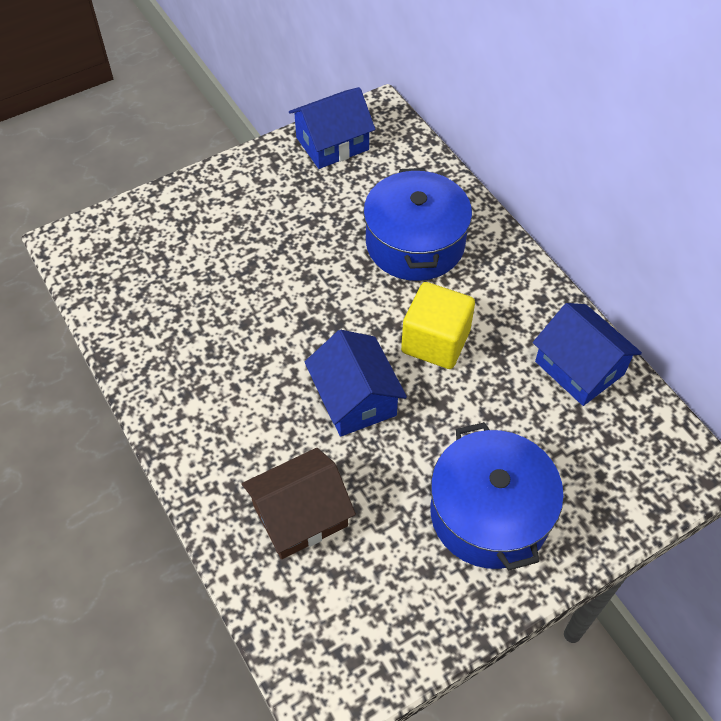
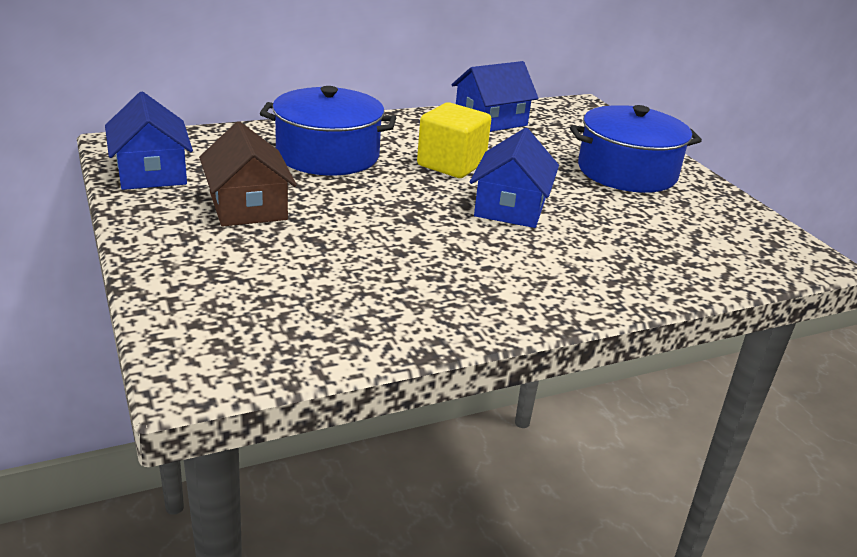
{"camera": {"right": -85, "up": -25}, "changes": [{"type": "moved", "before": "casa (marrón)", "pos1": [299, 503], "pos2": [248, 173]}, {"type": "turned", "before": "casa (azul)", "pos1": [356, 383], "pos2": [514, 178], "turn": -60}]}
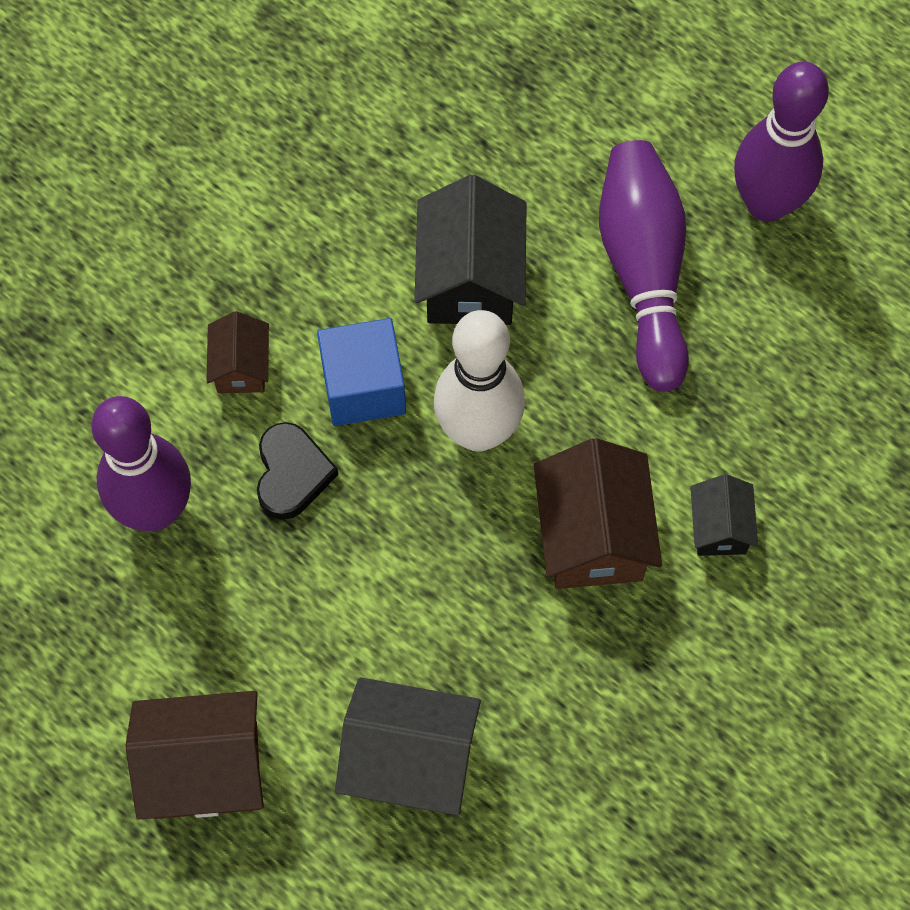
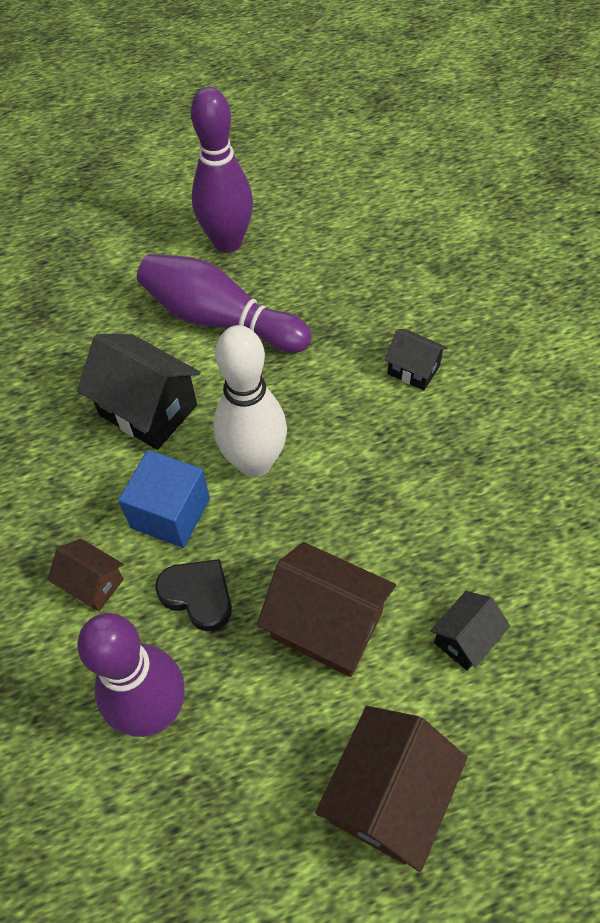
{"camera": {"right": -55, "up": -10}, "changes": [{"type": "moved", "before": "casa (marrón)", "pos1": [598, 513], "pos2": [326, 609]}, {"type": "resized", "before": "casa (negro)", "pos1": [408, 746], "pos2": [470, 631], "scale": 0.56}]}
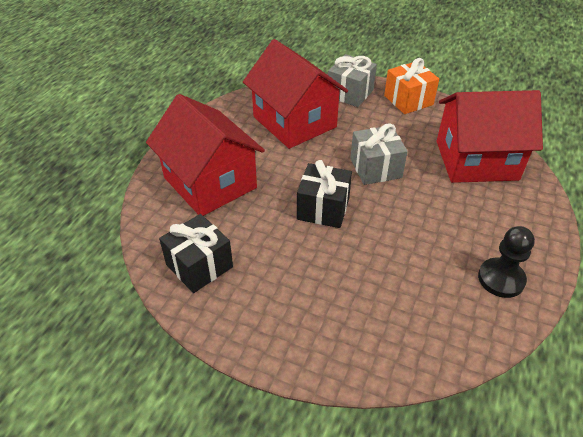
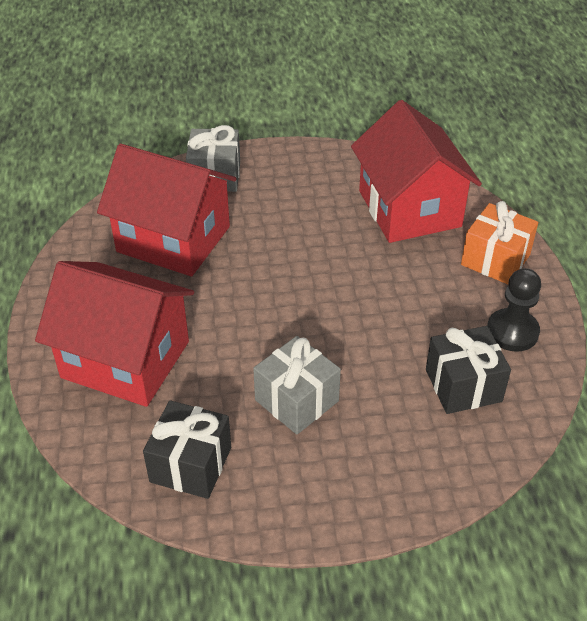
{"camera": {"right": -30, "up": 0}, "changes": [{"type": "moved", "before": "regalo (negro)", "pos1": [324, 194], "pos2": [468, 370]}, {"type": "moved", "before": "regalo (gris)", "pos1": [379, 154], "pos2": [297, 385]}, {"type": "moved", "before": "regalo (naranja)", "pos1": [411, 86], "pos2": [499, 242]}, {"type": "turned", "before": "casa (rojo)", "pos1": [490, 136], "pos2": [416, 171], "turn": -75}]}
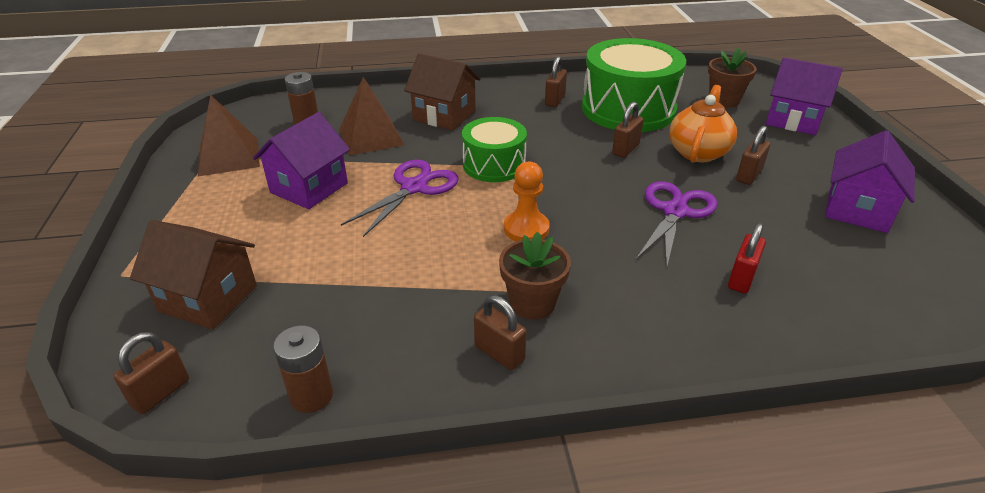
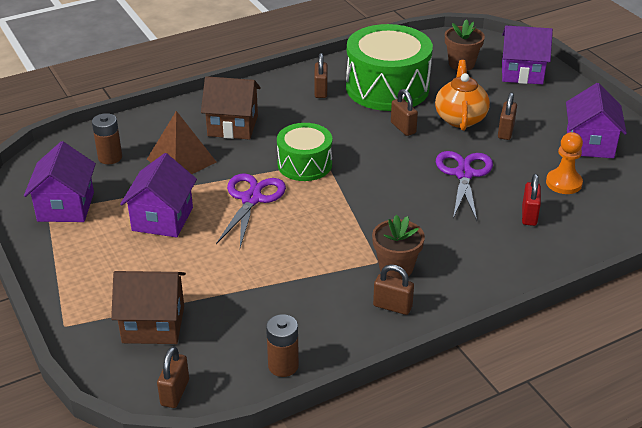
{"camera": {"right": -20, "up": 0}, "changes": [{"type": "moved", "before": "peón (naranja)", "pos1": [527, 201], "pos2": [564, 163]}, {"type": "replaced", "before": "pirámide (marrón)", "after": "casa (morado)", "pos1": [229, 135], "pos2": [60, 181]}, {"type": "turned", "before": "candado (marrón)", "pos1": [628, 129], "pos2": [404, 112], "turn": -45}]}
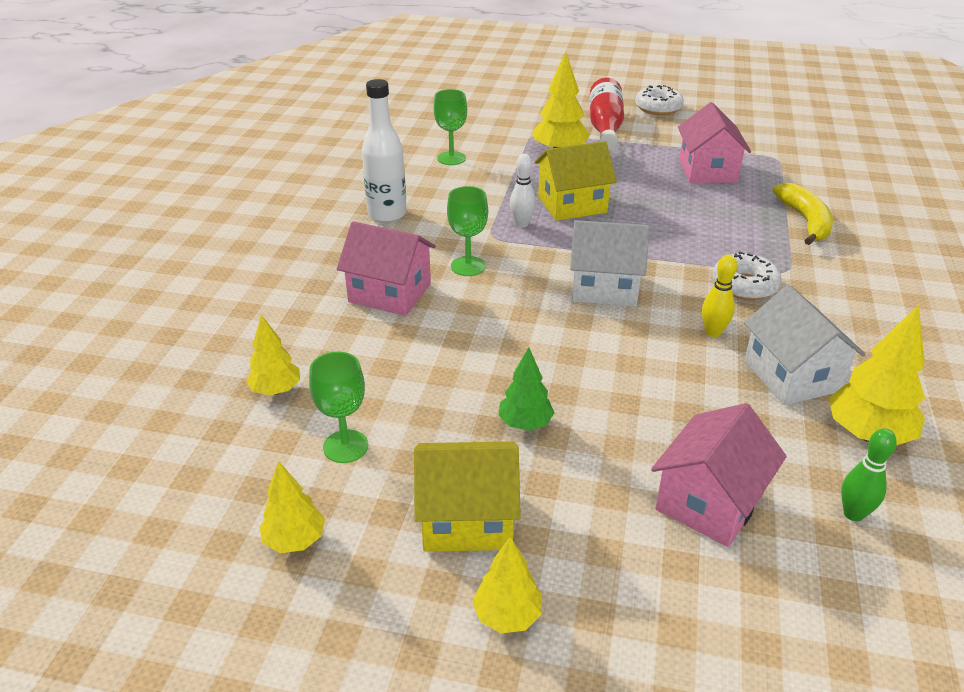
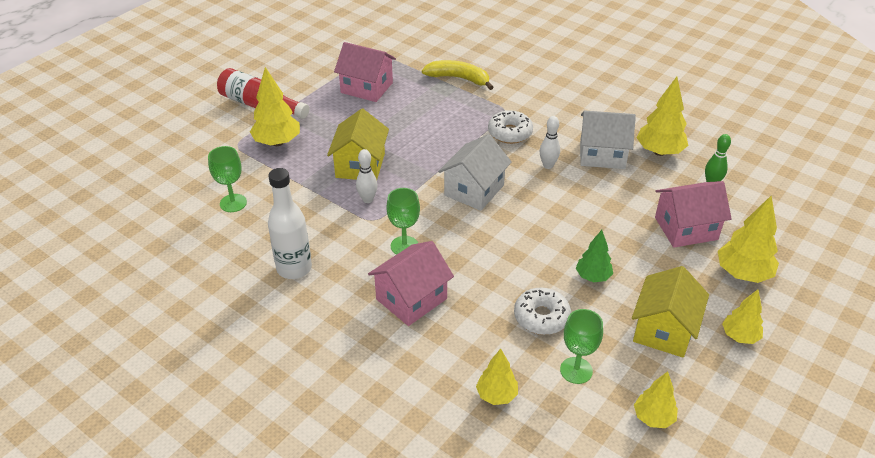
{"camera": {"right": -65, "up": 5}, "changes": [{"type": "added", "after": "árbol (amarillo)", "pos2": [748, 239]}, {"type": "moved", "before": "rosquilla (blanco)", "pos1": [659, 100], "pos2": [542, 311]}, {"type": "recoloured", "before": "bolo (amarillo)", "after": "bolo (blanco)", "pos1": [719, 295], "pos2": [550, 142]}, {"type": "turned", "before": "casa (rosa)", "pos1": [719, 475], "pos2": [693, 214], "turn": -75}]}
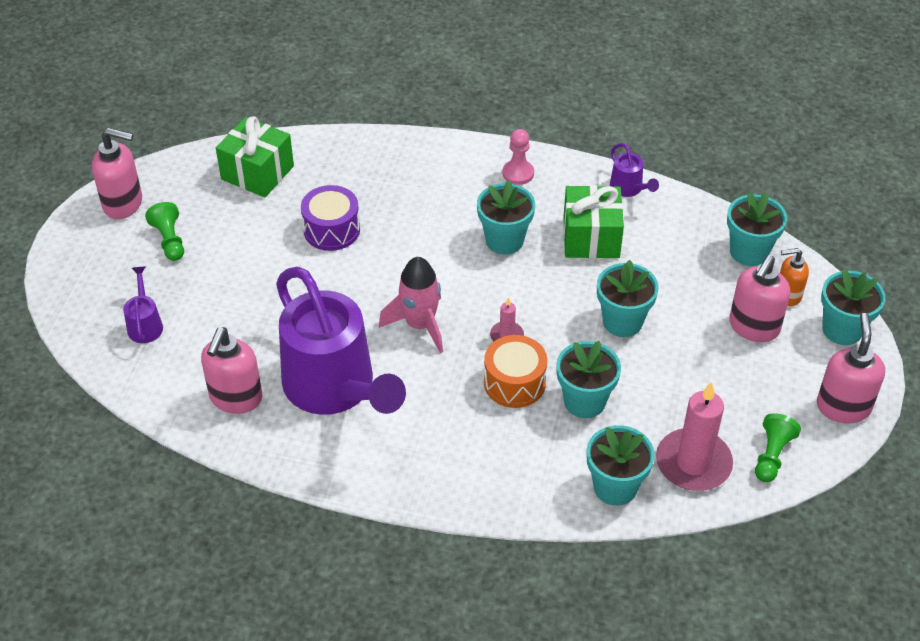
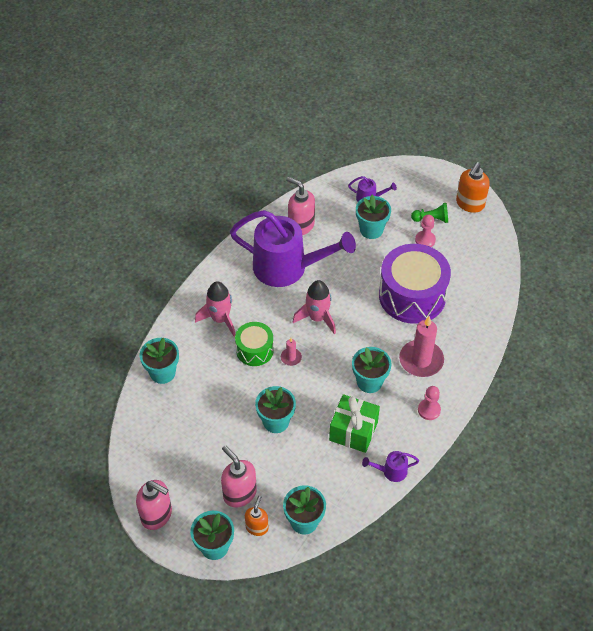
{"camera": {"right": 110, "up": 5}, "changes": [{"type": "removed", "before": "regalo (verde)", "pos1": [255, 157]}, {"type": "removed", "before": "peón (verde)", "pos1": [778, 447]}, {"type": "added", "after": "cohete (rosa)", "pos2": [215, 309]}, {"type": "added", "after": "peón (rosa)", "pos2": [425, 231]}, {"type": "moved", "before": "maceta (turquesa)", "pos1": [588, 379], "pos2": [373, 216]}, {"type": "moved", "before": "vela (rosa)", "pos1": [694, 436], "pos2": [421, 346]}, {"type": "recoloured", "before": "dispensador de jabón (rosa)", "after": "dispensador de jabón (naranja)", "pos1": [117, 173], "pos2": [473, 187]}, {"type": "recoloured", "before": "tambor (naranja)", "after": "tambor (verde)", "pos1": [515, 371], "pos2": [254, 344]}, {"type": "turned", "before": "regadera (morado)", "pos1": [341, 341], "pos2": [293, 248], "turn": -150}, {"type": "resized", "before": "tambor (morado)", "pos1": [330, 218], "pos2": [415, 284], "scale": 1.85}]}
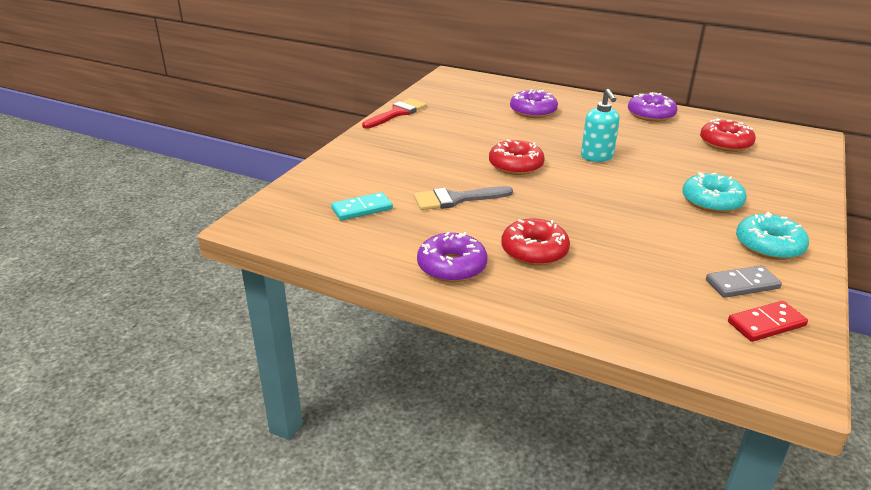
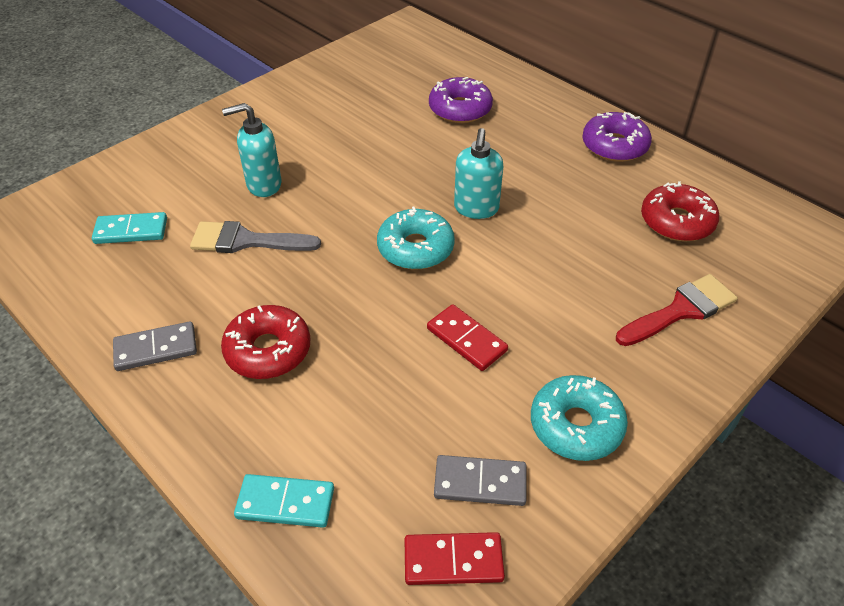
{"camera": {"right": 20, "up": 15}, "changes": [{"type": "removed", "before": "rosquilla (rojo)", "pos1": [517, 157]}, {"type": "added", "after": "dispensador de jabón (turquesa)", "pos2": [251, 150]}, {"type": "added", "after": "ficha de dominó (turquesa)", "pos2": [284, 501]}, {"type": "added", "after": "ficha de dominó (rojo)", "pos2": [467, 337]}, {"type": "moved", "before": "pincel (rojo)", "pos1": [394, 113], "pos2": [677, 310]}, {"type": "moved", "before": "rosquilla (turquesa)", "pos1": [714, 192], "pos2": [416, 238]}, {"type": "replaced", "before": "rosquilla (morado)", "after": "ficha de dominó (gris)", "pos1": [452, 257], "pos2": [155, 346]}]}
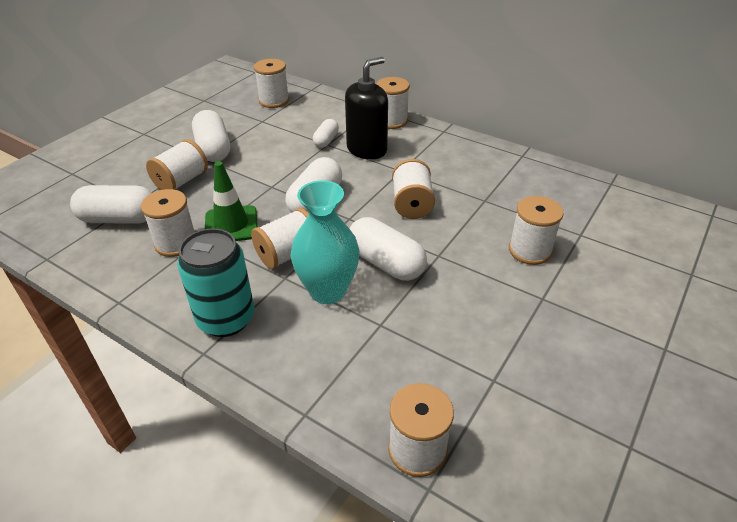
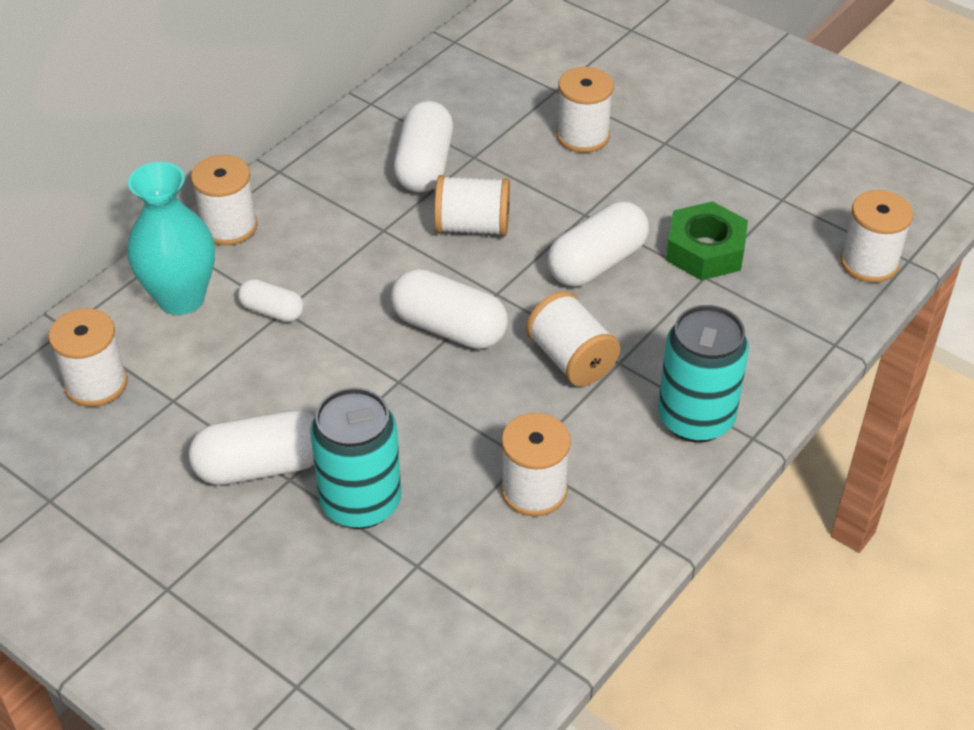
{"camera": {"right": -85, "up": 5}, "changes": [{"type": "removed", "before": "cono de tráfico (verde)", "pos1": [231, 201]}, {"type": "removed", "before": "dispensador de jabón (negro)", "pos1": [366, 108]}, {"type": "added", "after": "tuerca (verde)", "pos2": [707, 240]}, {"type": "moved", "before": "cápsula (blanco)", "pos1": [111, 204], "pos2": [423, 146]}, {"type": "moved", "before": "florero (turquesa)", "pos1": [325, 242], "pos2": [171, 238]}, {"type": "replaced", "before": "carrete (blanco)", "after": "lata (turquesa)", "pos1": [177, 164], "pos2": [355, 458]}]}
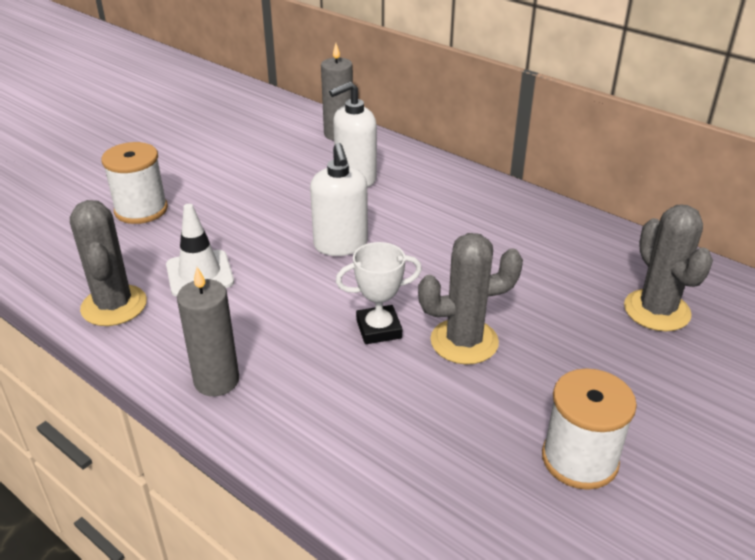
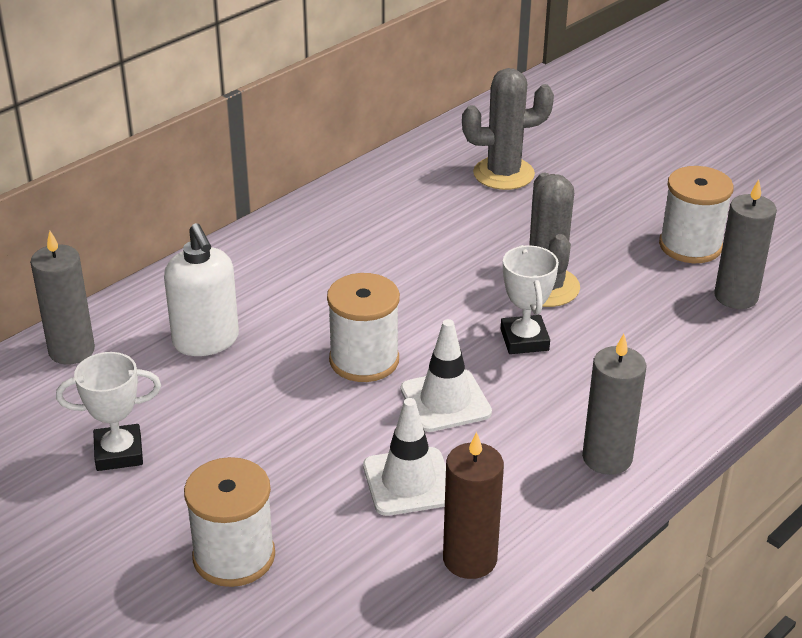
{"camera": {"right": -85, "up": 0}, "changes": [{"type": "added", "after": "trofeo (blanco)", "pos2": [108, 411]}, {"type": "added", "after": "cono de tráfico (blanco)", "pos2": [446, 375]}, {"type": "added", "after": "vela (gris)", "pos2": [745, 244]}, {"type": "replaced", "before": "cactus (gris)", "after": "vela (marrón)", "pos1": [108, 263], "pos2": [473, 505]}, {"type": "replaced", "before": "dispensador de jabón (blanco)", "after": "carrete (blanco)", "pos1": [339, 199], "pos2": [363, 327]}]}
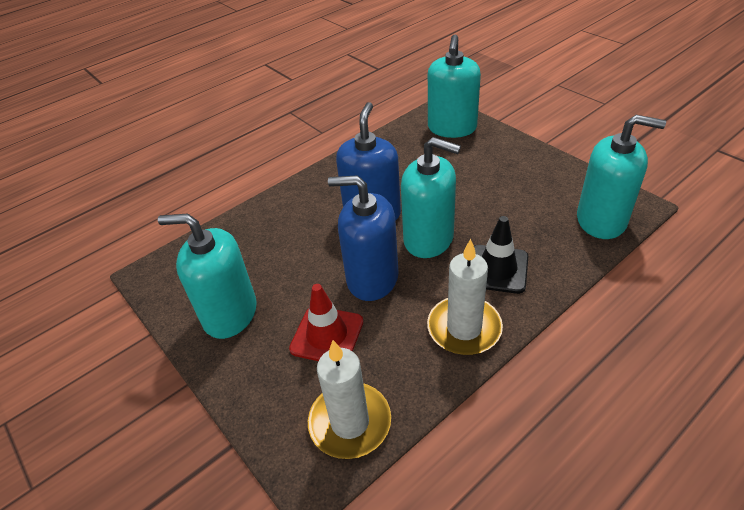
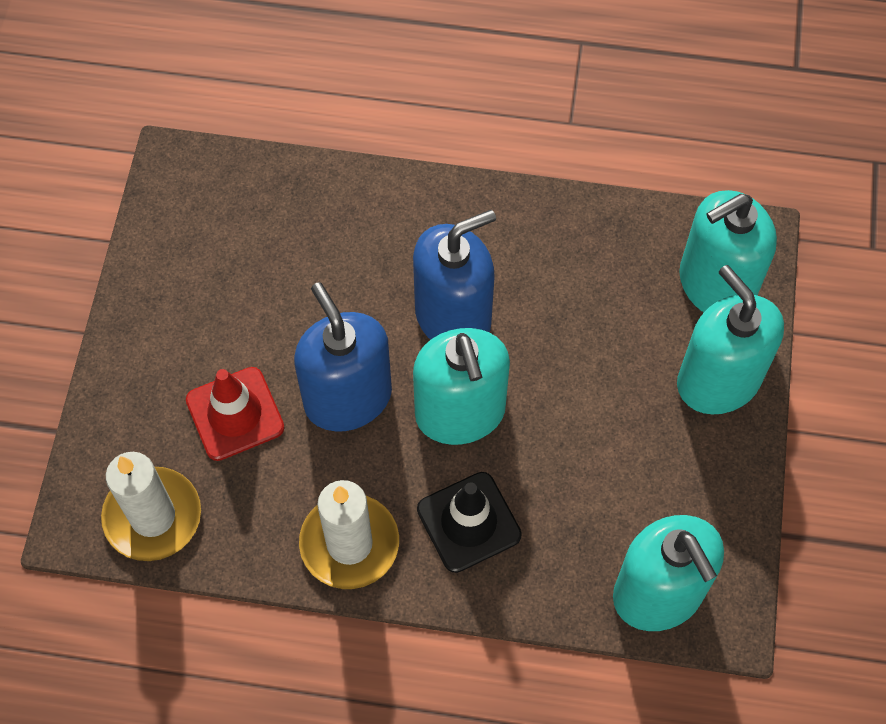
{"camera": {"right": 45, "up": 20}, "changes": [{"type": "moved", "before": "dispensador de jabón (turquesa)", "pos1": [207, 276], "pos2": [730, 340]}]}
